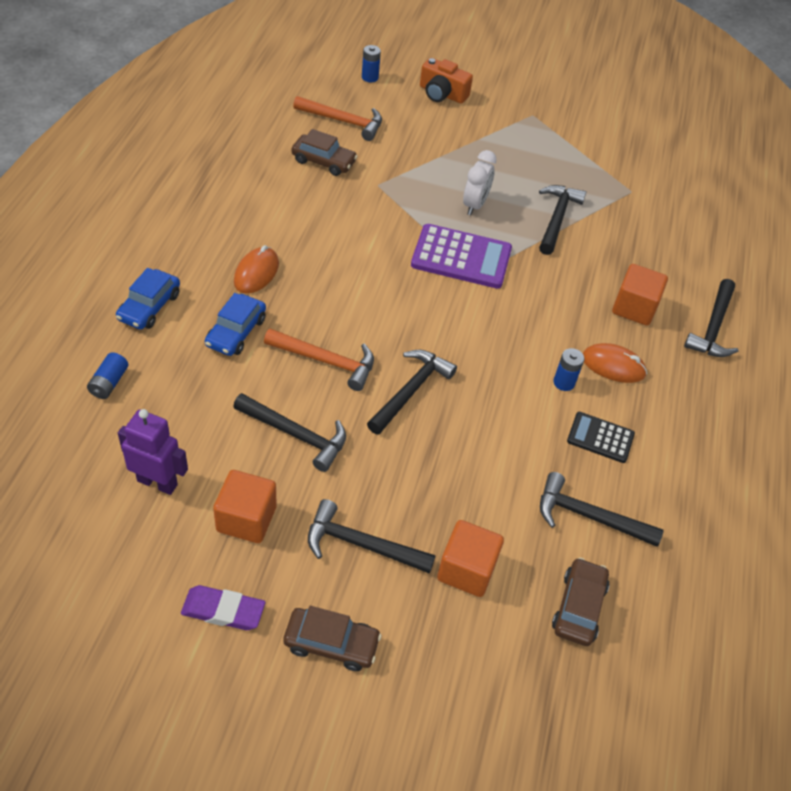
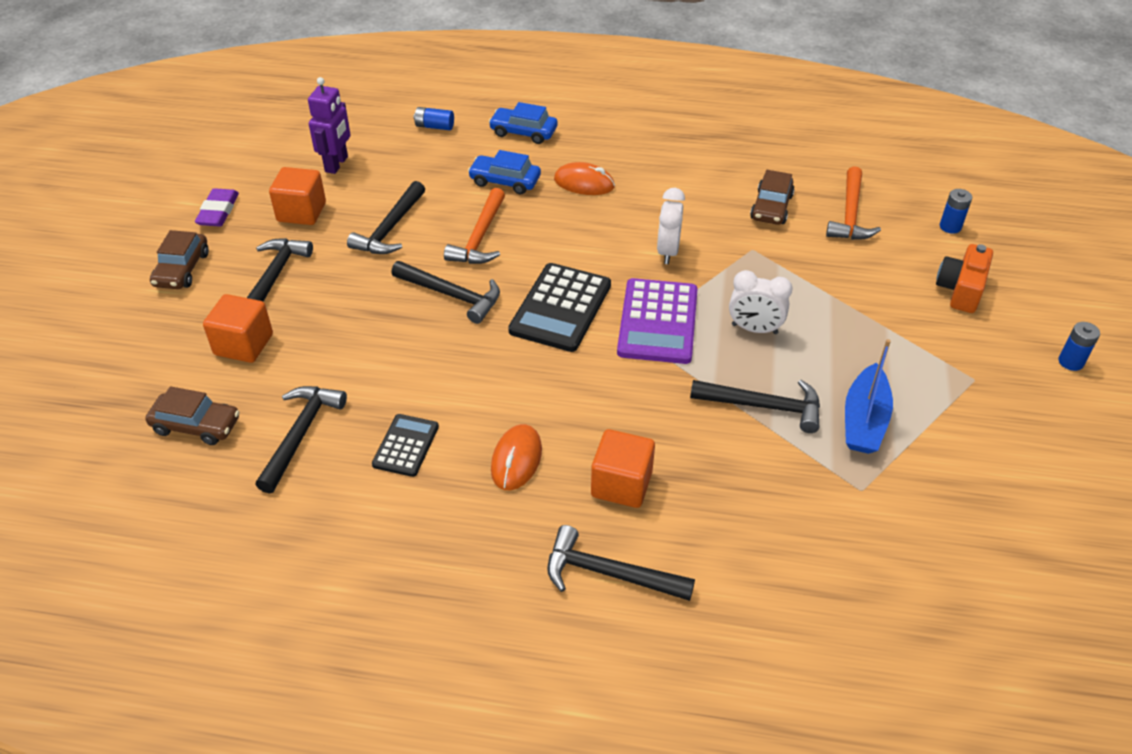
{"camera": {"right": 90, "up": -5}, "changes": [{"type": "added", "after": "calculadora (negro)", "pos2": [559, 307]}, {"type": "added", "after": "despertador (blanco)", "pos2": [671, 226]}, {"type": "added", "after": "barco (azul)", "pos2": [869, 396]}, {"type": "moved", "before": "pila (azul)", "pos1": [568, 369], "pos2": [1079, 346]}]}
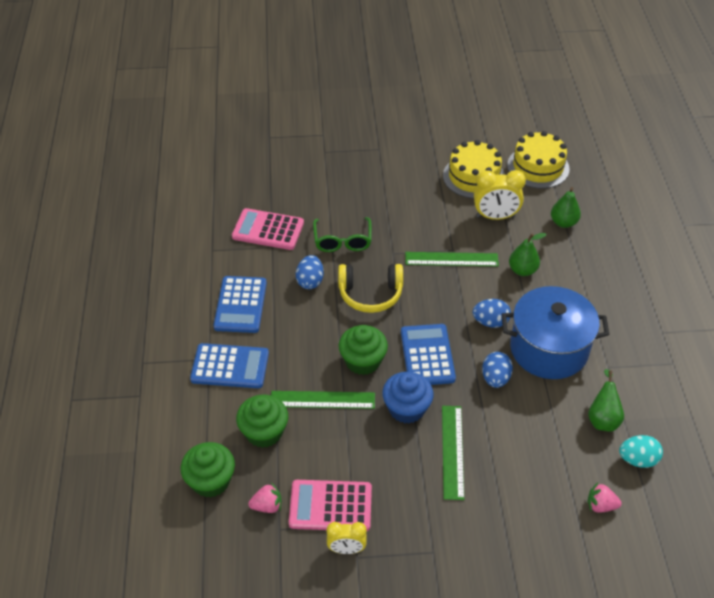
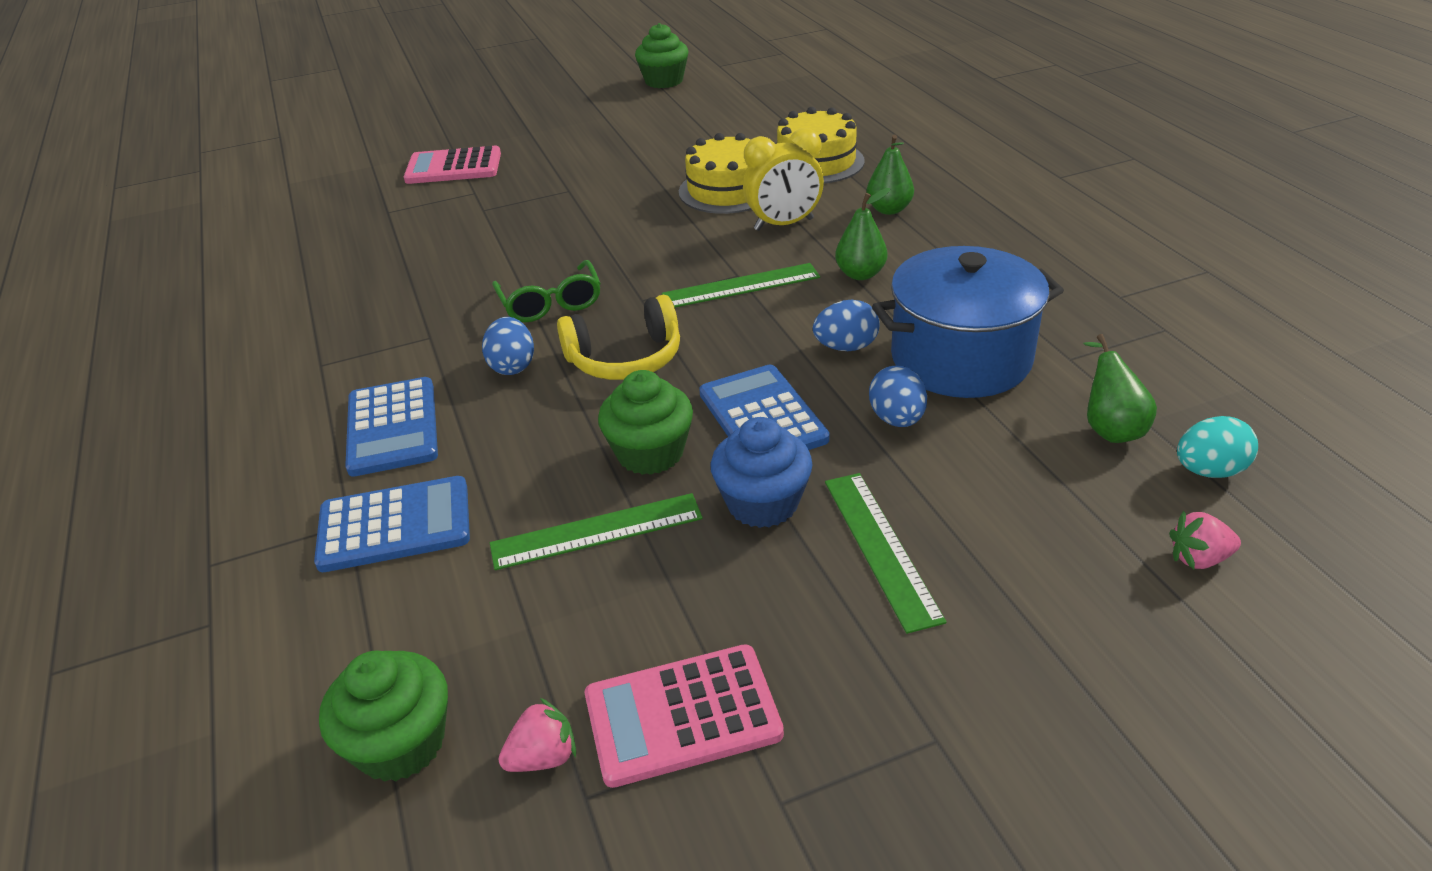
{"camera": {"right": -15, "up": -10}, "changes": [{"type": "removed", "before": "despertador (amarillo)", "pos1": [346, 538]}, {"type": "moved", "before": "calculadora (rosa)", "pos1": [268, 229], "pos2": [452, 165]}, {"type": "moved", "before": "magdalena (verde)", "pos1": [262, 421], "pos2": [662, 55]}]}
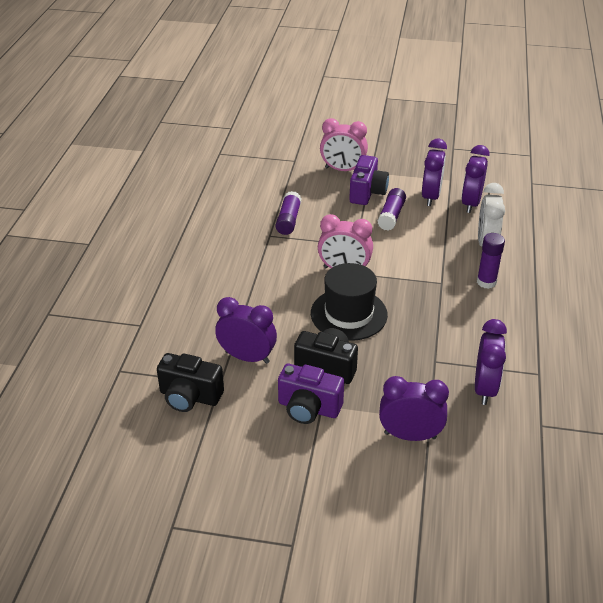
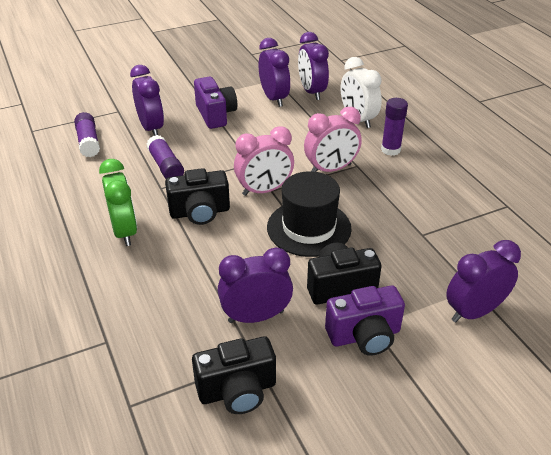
{"camera": {"right": -35, "up": 0}, "changes": [{"type": "added", "after": "despertador (verde)", "pos2": [118, 202]}, {"type": "added", "after": "cámara (negro)", "pos2": [197, 196]}, {"type": "moved", "before": "despertador (rosa)", "pos1": [344, 144], "pos2": [333, 139]}, {"type": "moved", "before": "barra de pegamento (morado)", "pos1": [391, 209], "pos2": [87, 134]}, {"type": "moved", "before": "despertador (morado)", "pos1": [491, 362], "pos2": [147, 100]}]}
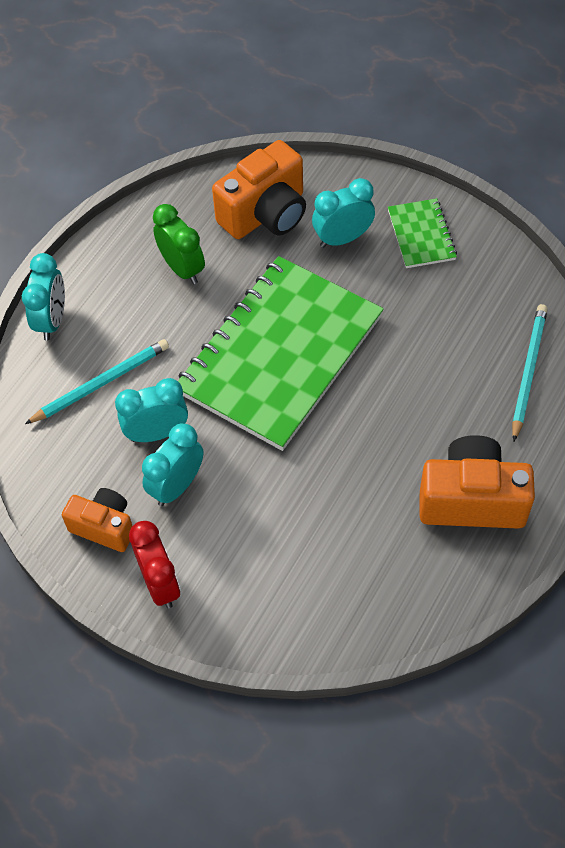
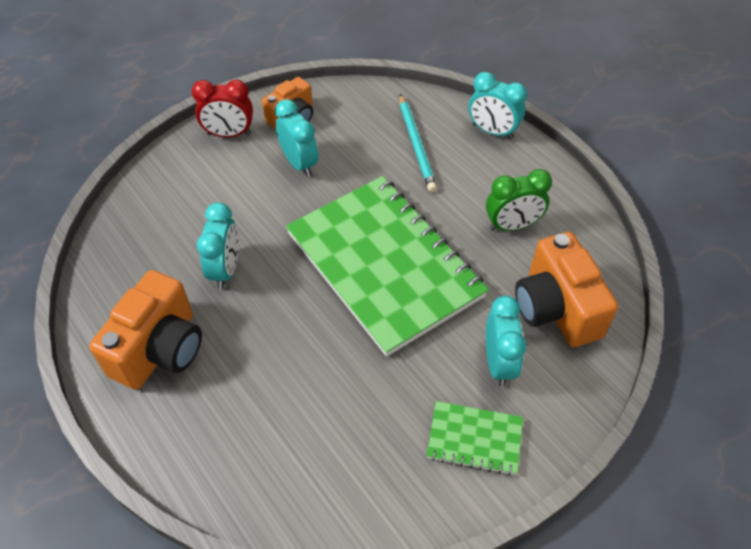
{"camera": {"right": 110, "up": -5}, "changes": [{"type": "removed", "before": "lápiz (turquesa)", "pos1": [530, 373]}, {"type": "moved", "before": "despertador (turquesa)", "pos1": [151, 410], "pos2": [217, 245]}]}
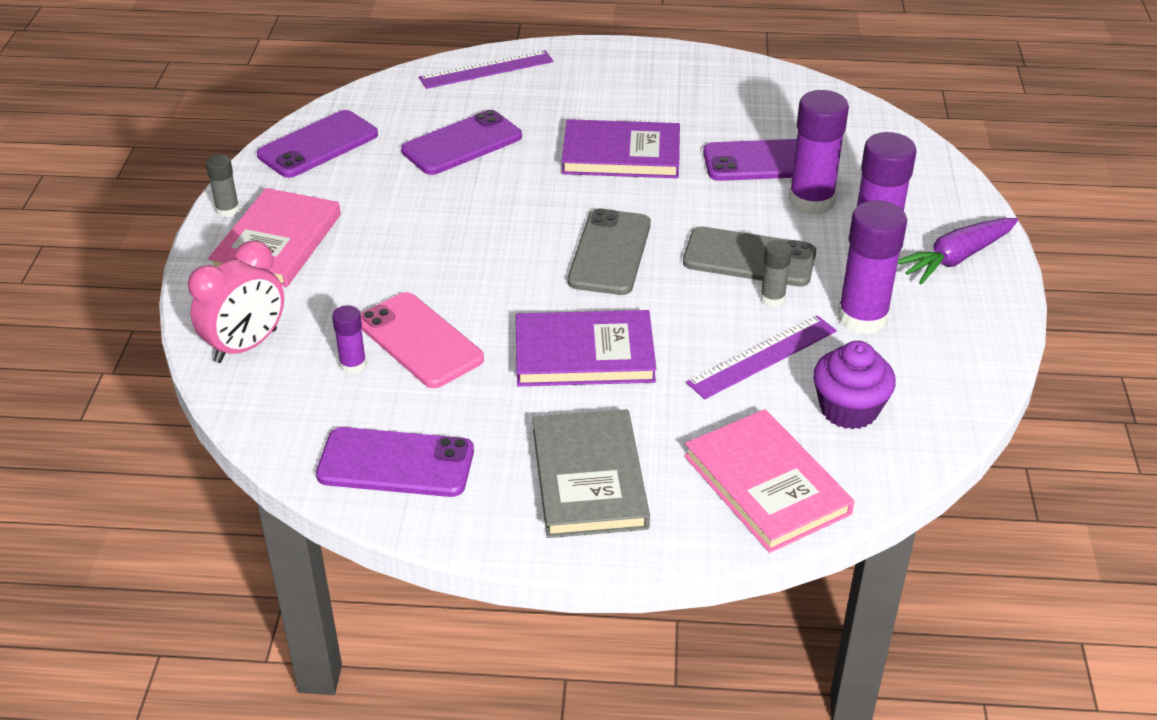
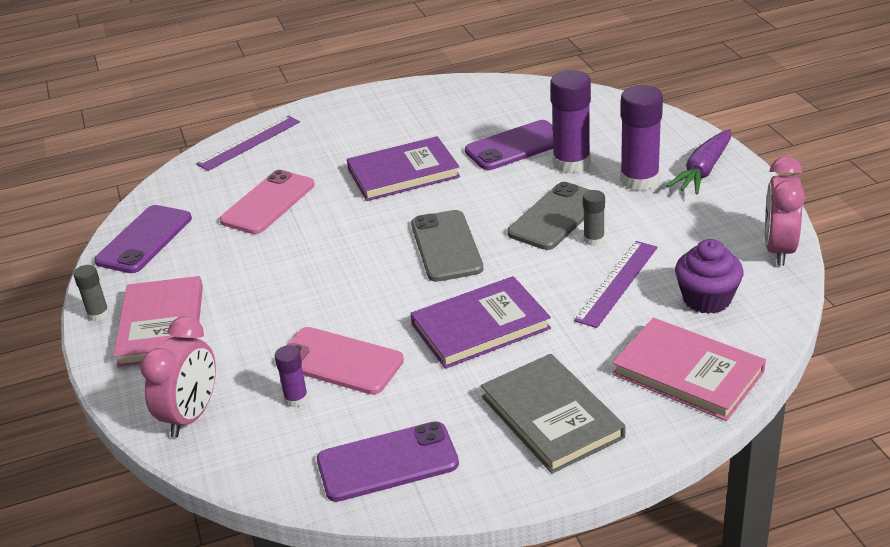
{"camera": {"right": -20, "up": -5}, "changes": [{"type": "removed", "before": "barra de pegamento (morado)", "pos1": [872, 267]}, {"type": "added", "after": "despertador (rosa)", "pos2": [785, 211]}, {"type": "recoloured", "before": "móvil (morado)", "after": "móvil (rosa)", "pos1": [461, 142], "pos2": [267, 202]}, {"type": "turned", "before": "móvil (gris)", "pos1": [749, 257], "pos2": [548, 216], "turn": -45}]}
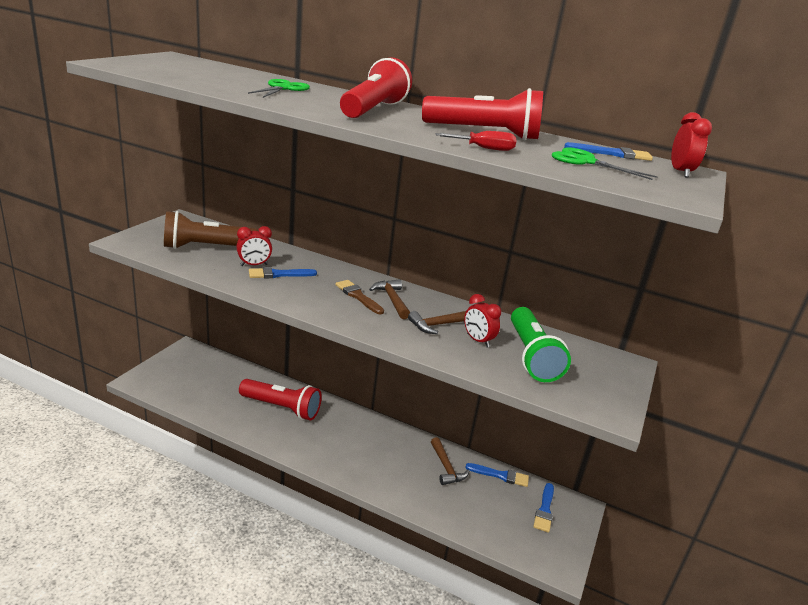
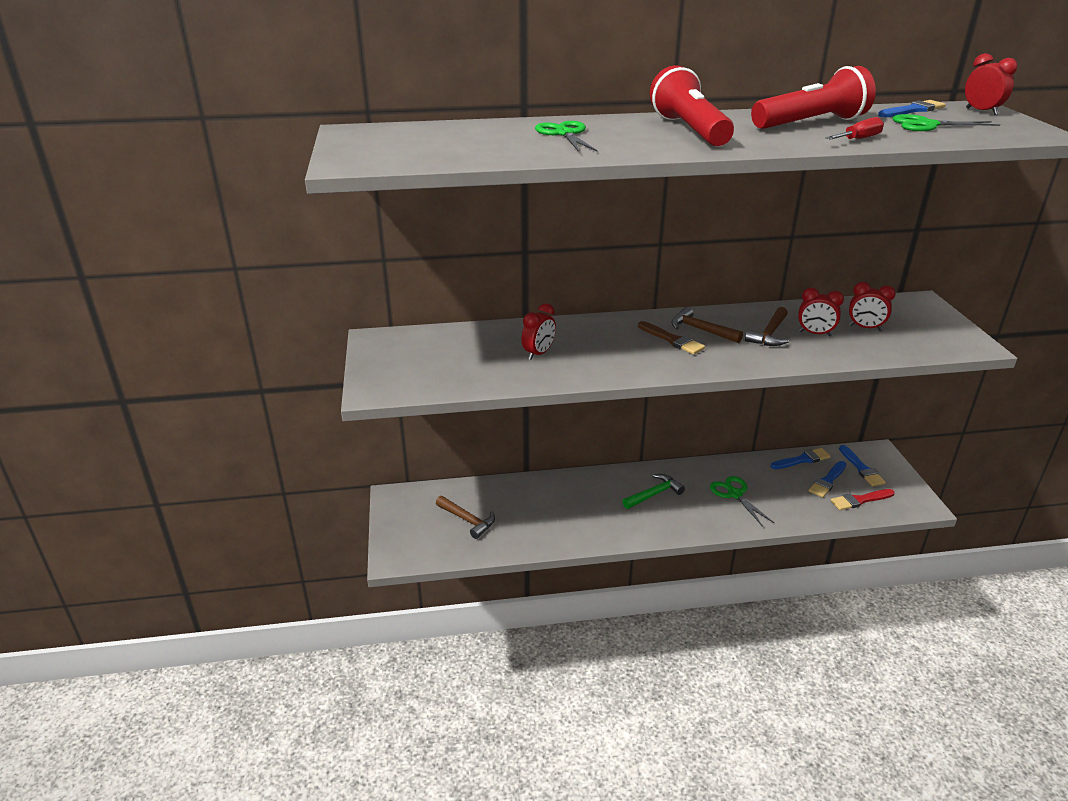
{"camera": {"right": -30, "up": 5}, "changes": [{"type": "removed", "before": "lámpara de mano (marrón)", "pos1": [211, 230]}, {"type": "removed", "before": "lámpara de mano (rojo)", "pos1": [280, 399]}, {"type": "added", "after": "martillo (verde)", "pos2": [653, 491]}, {"type": "added", "after": "tijeras (verde)", "pos2": [742, 501]}, {"type": "added", "after": "pincel (rojo)", "pos2": [863, 499]}, {"type": "moved", "before": "pincel (azul)", "pos1": [283, 272], "pos2": [827, 479]}, {"type": "moved", "before": "martillo (marrón)", "pos1": [450, 461], "pos2": [465, 517]}, {"type": "replaced", "before": "lámpara de mano (verde)", "after": "despertador (rojo)", "pos1": [541, 344], "pos2": [872, 306]}, {"type": "turned", "before": "pincel (marrón)", "pos1": [359, 297], "pos2": [671, 338], "turn": -150}]}
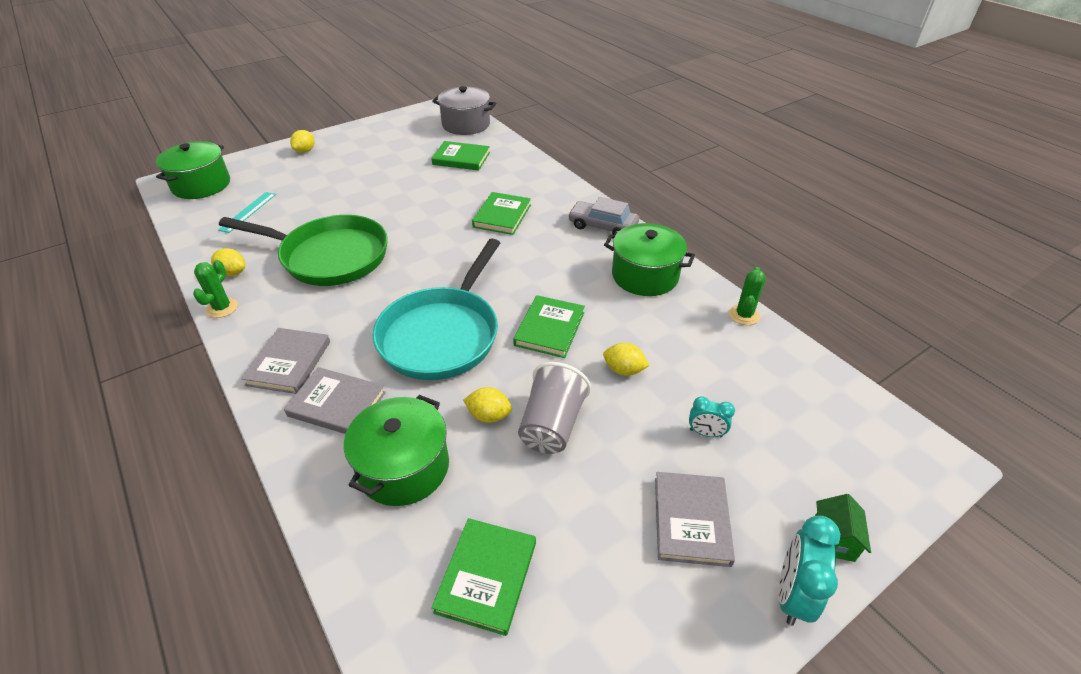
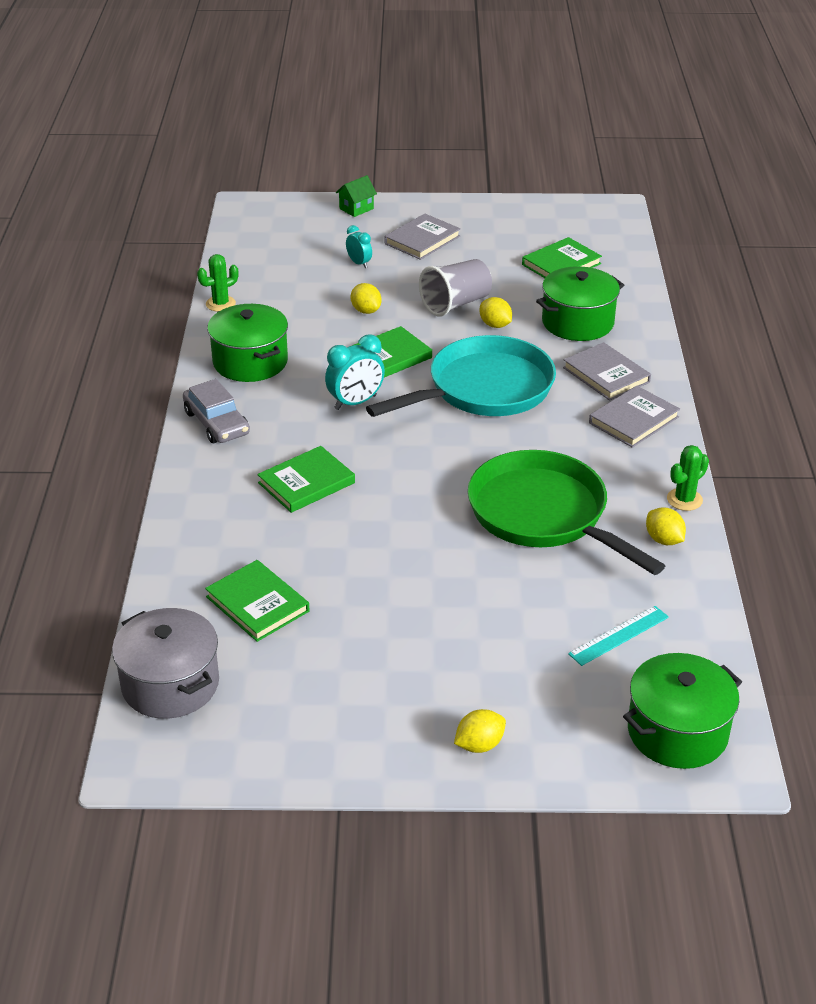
{"camera": {"right": -145, "up": -5}, "changes": [{"type": "moved", "before": "despertador (turquesa)", "pos1": [809, 571], "pos2": [355, 372]}]}
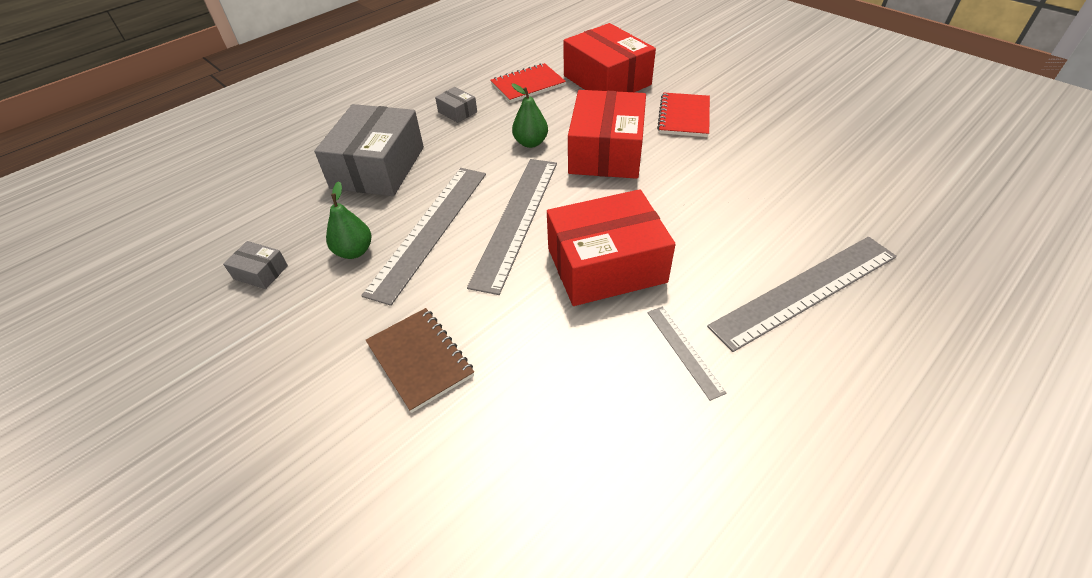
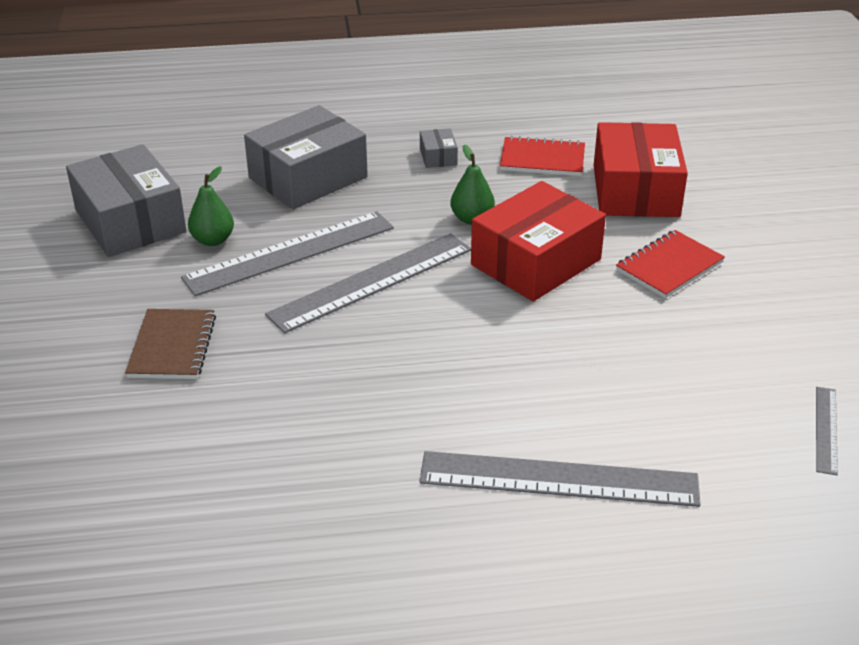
{"camera": {"right": 35, "up": -10}, "changes": [{"type": "removed", "before": "caja (rojo)", "pos1": [611, 247]}, {"type": "moved", "before": "regla (gris)", "pos1": [686, 354], "pos2": [827, 431]}, {"type": "resized", "before": "caja (gris)", "pos1": [255, 265], "pos2": [126, 200], "scale": 2.36}]}
